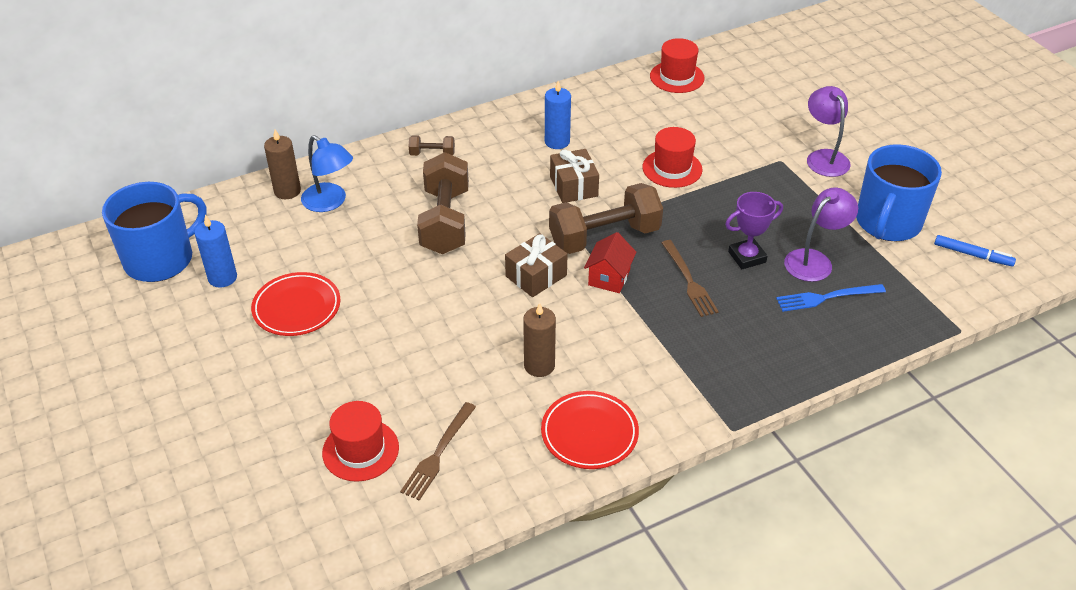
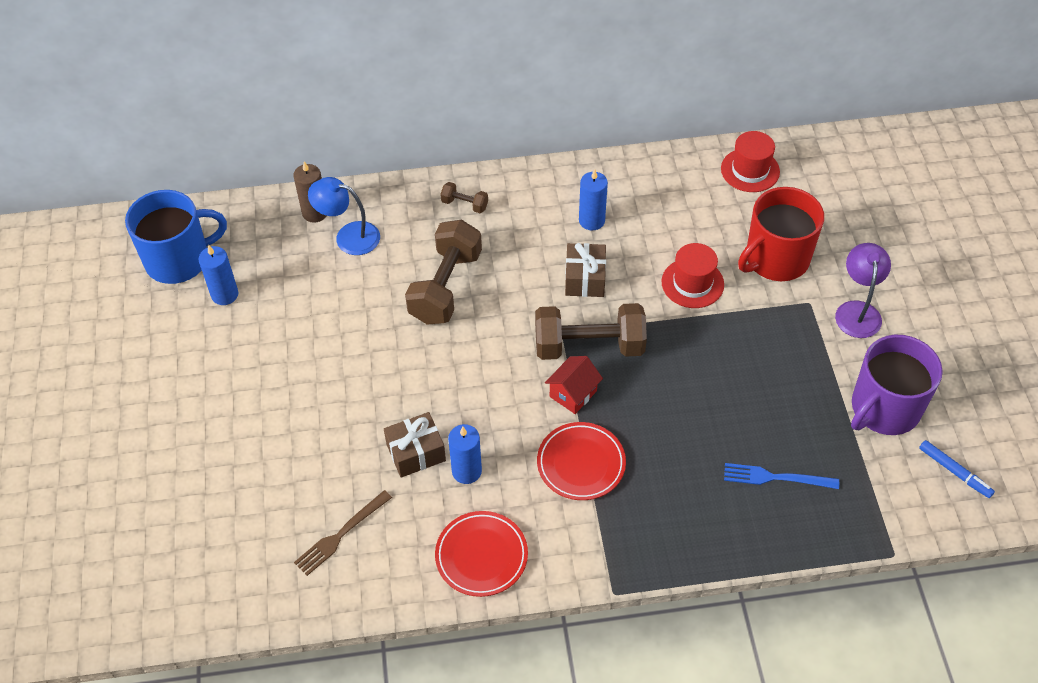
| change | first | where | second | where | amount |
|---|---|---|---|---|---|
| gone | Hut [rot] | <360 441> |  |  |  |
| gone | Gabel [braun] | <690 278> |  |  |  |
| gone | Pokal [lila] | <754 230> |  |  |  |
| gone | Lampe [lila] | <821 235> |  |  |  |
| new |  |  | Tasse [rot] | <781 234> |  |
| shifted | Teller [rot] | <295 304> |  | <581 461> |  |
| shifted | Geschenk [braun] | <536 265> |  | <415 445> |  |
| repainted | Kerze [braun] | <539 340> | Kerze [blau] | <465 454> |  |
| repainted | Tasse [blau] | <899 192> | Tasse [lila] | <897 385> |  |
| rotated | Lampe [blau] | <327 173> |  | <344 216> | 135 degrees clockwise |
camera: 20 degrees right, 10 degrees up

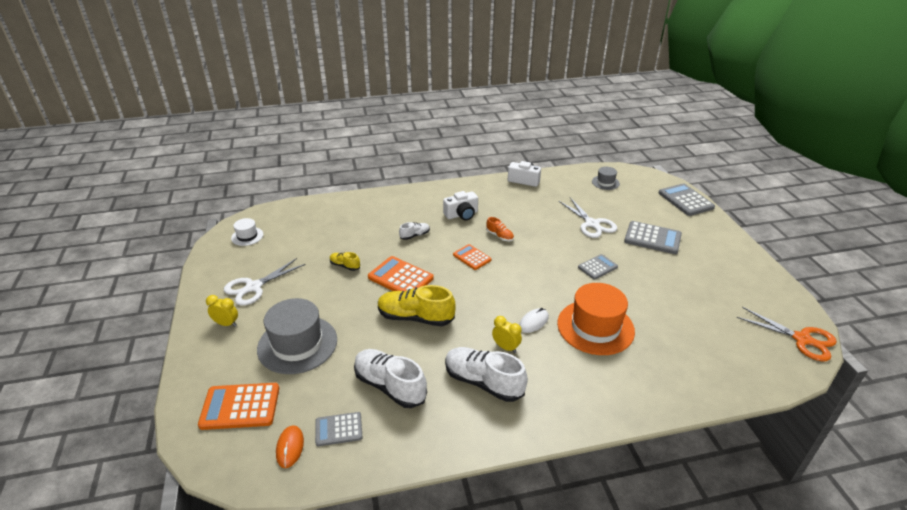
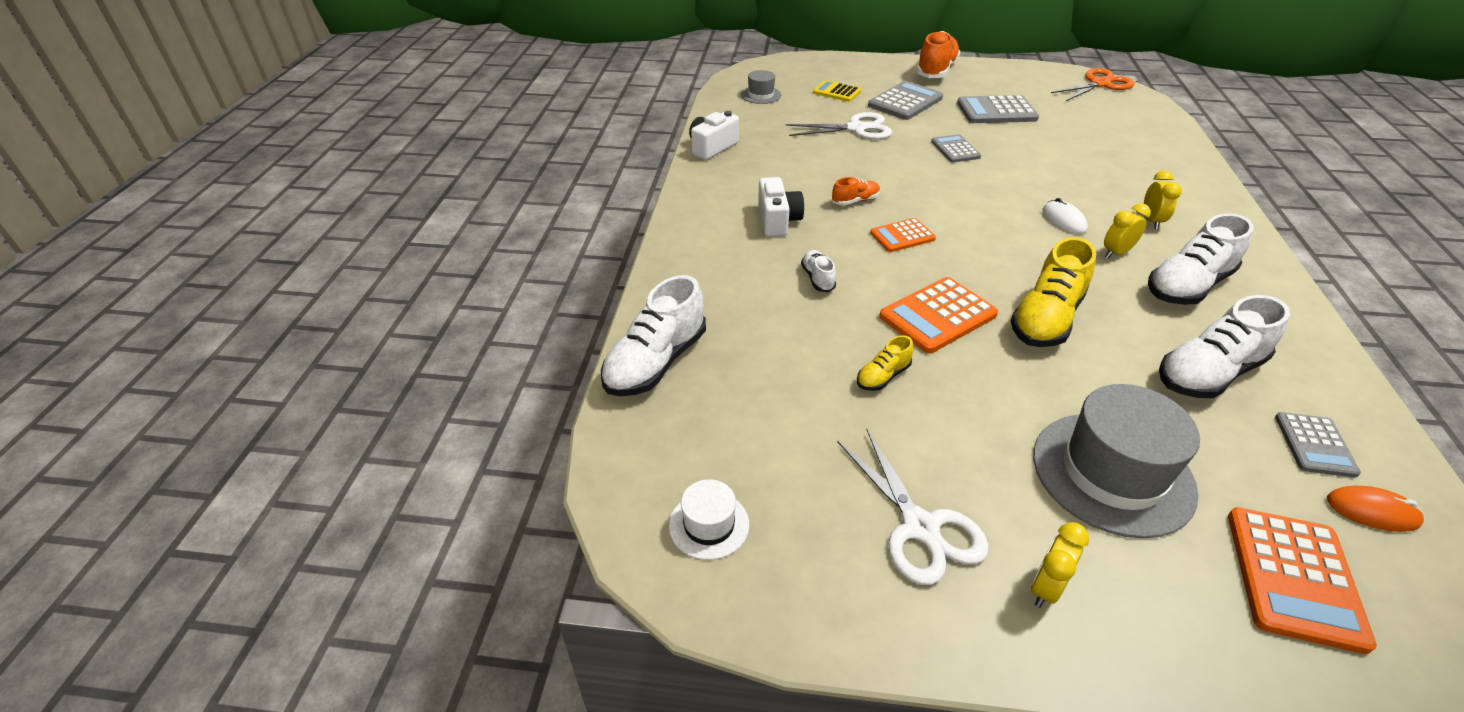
| change | first | where | second | where | amount |
|---|---|---|---|---|---|
| gone | Hut [orange] | <596 319> |  |  |  |
| new |  |  | Schuh [weiß] | <653 335> |  |
| new |  |  | Taschenrechner [gelb] | <837 91> |  |
| new |  |  | Schuh [orange] | <938 54> |  |
| new |  |  | Wecker [gelb] | <1163 199> |  |
| shifted | Taschenrechner [grau] | <687 199> |  | <998 109> |  |
camera: 70 degrees left, 5 degrees up

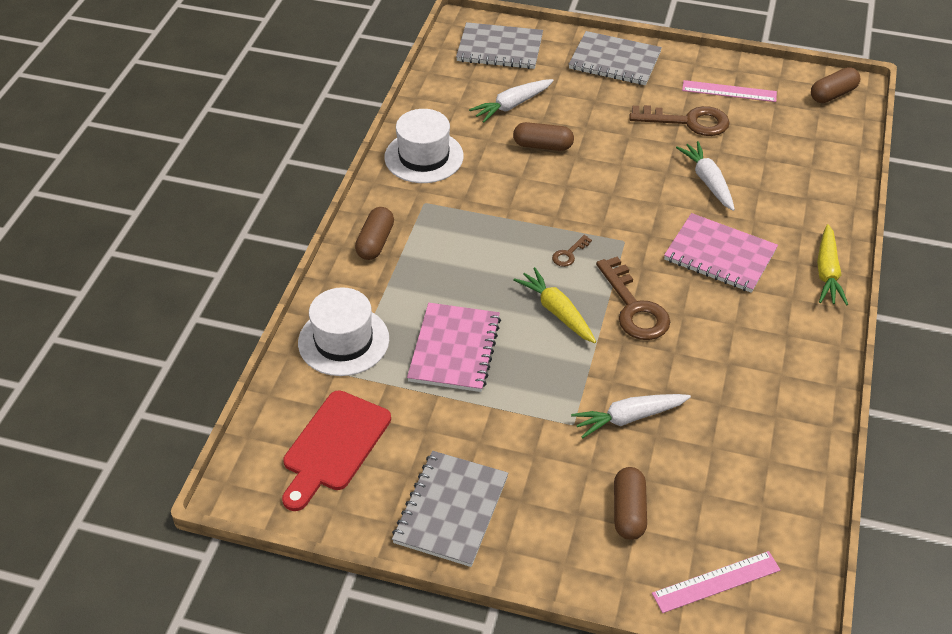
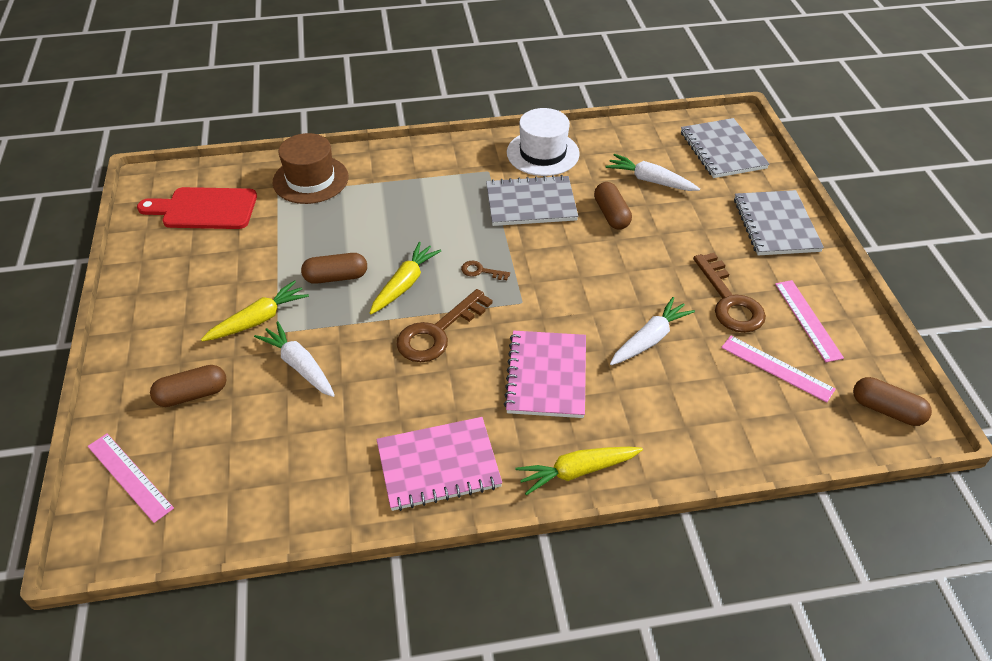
| change | first | where | second | where | amount |
|---|---|---|---|---|---|
| new |  |  | Karotte [gelb] | <255 310> |  |
| new |  |  | Lineal [rosa] | <778 369> |  |
| shifted | Kapsel [braun] | <374 233> |  | <334 268> |  |
| shifted | Notizbuch [grau] | <450 509> |  | <532 200> |  |
| shifted | Notizbuch [rosa] | <454 347> |  | <439 464> |  |
| repainted | Hut [weiß] | <343 331> | Hut [braun] | <310 168> |  |
camera: 65 degrees right, 0 degrees up

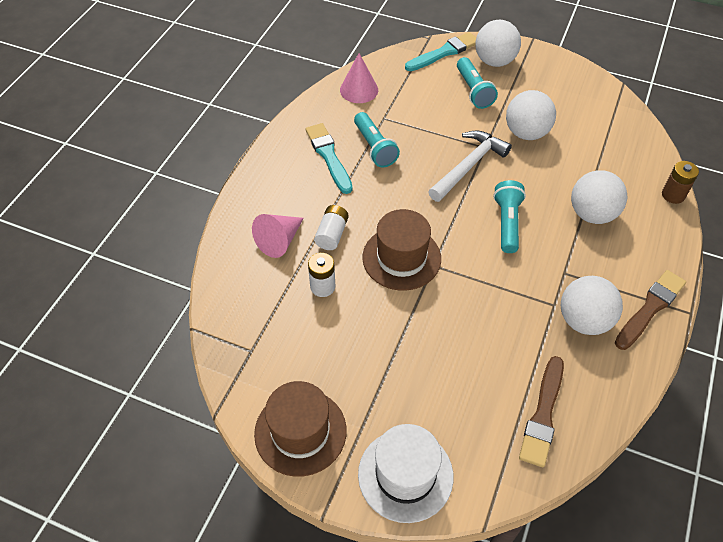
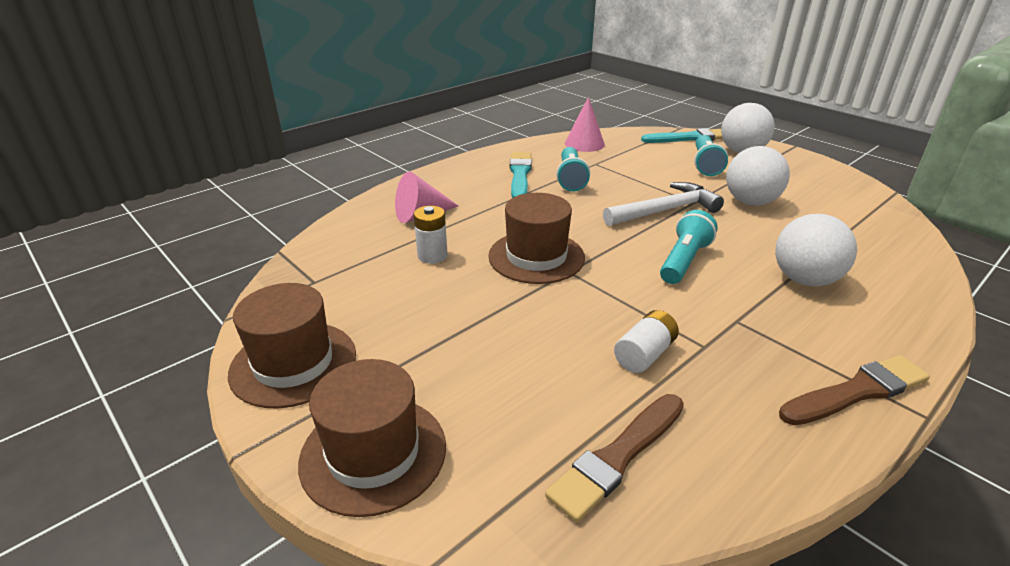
| change | first | where | second | where | amount |
|---|---|---|---|---|---|
| gone | Ball [weiß] | <592 305> |  |  |  |
| gone | Batterie [braun] | <680 182> |  |  |  |
| shifted | Batterie [weiß] | <331 227> |  | <646 341> |  |
| repainted | Hut [weiß] | <406 473> | Hut [braun] | <372 438> |  |
camera: 25 degrees right, 20 degrees down

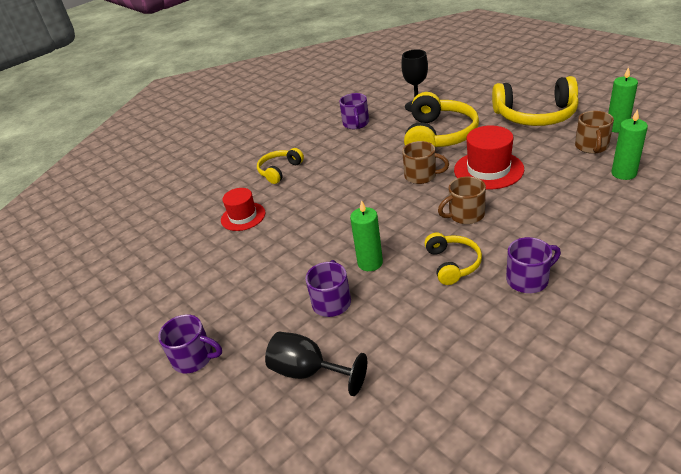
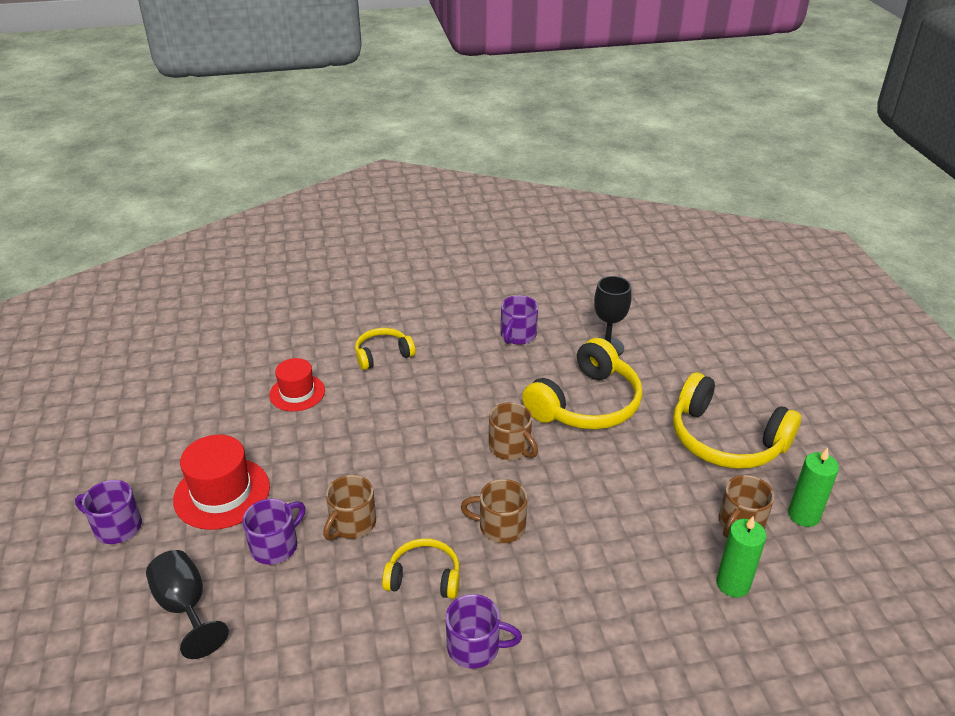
| change | first | where | second | where | amount |
|---|---|---|---|---|---|
| shifted | Hut [rot] | <489 157> |  | <221 482> |  |
| swapped | Kerze [grün] | <366 235> | Tasse [braun] | <349 507> |  |
| rotated | Tasse [lila] | <190 344> |  | <108 512> | 150 degrees clockwise |
| rotated | Kopfhörer [gelb] | <453 258> |  | <421 568> | 105 degrees counterclockwise |
camera: 25 degrees right, 0 degrees up

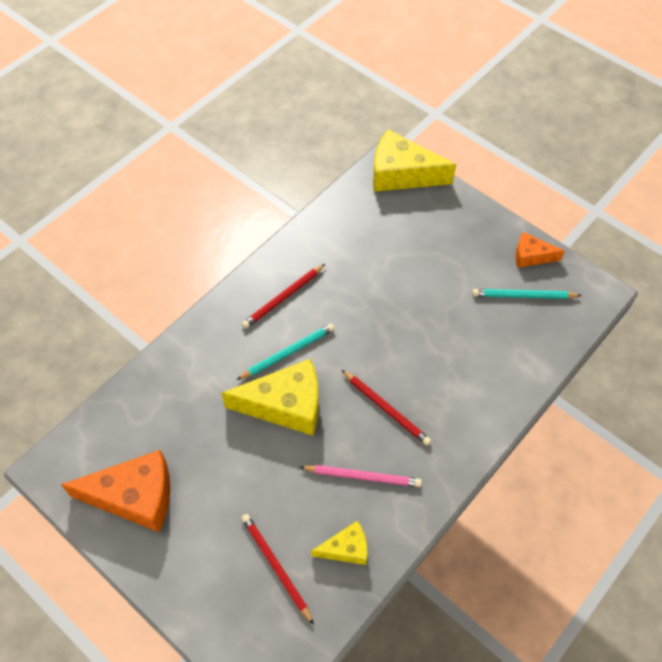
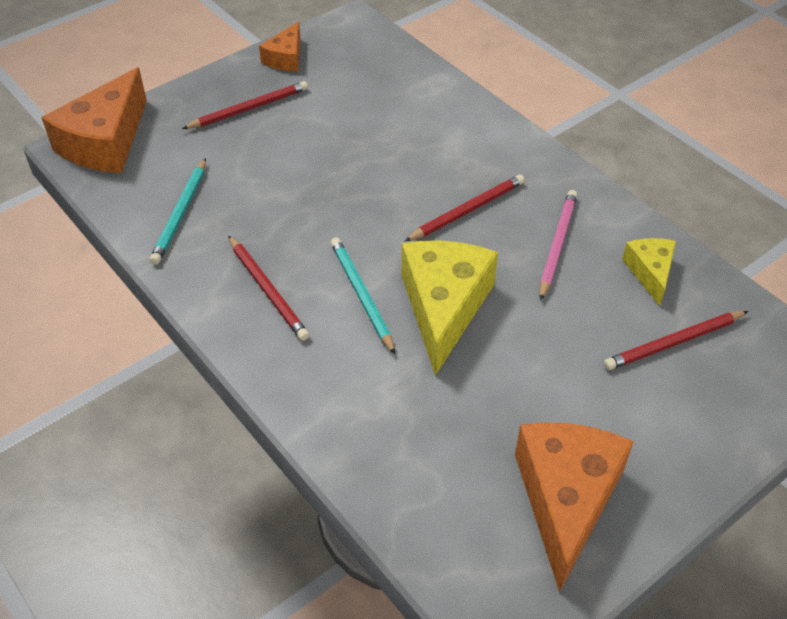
| change | first | where | second | where | amount |
|---|---|---|---|---|---|
| new |  |  | Bleistift [rot] | <245 105> |  |
| shifted | Bleistift [türkis] | <527 294> |  | <178 211> |  |
| repainted | Käse [gelb] | <414 160> | Käse [orange] | <94 120> |  |
camera: 80 degrees left, 10 degrees down

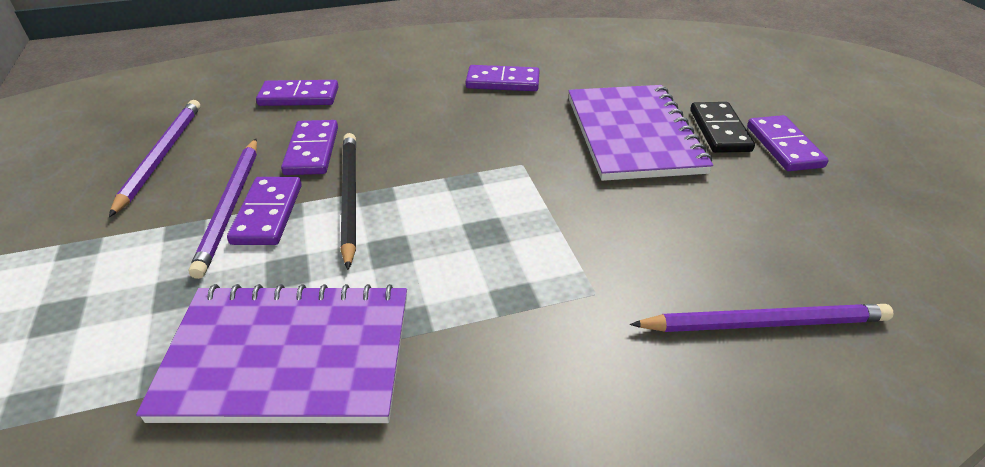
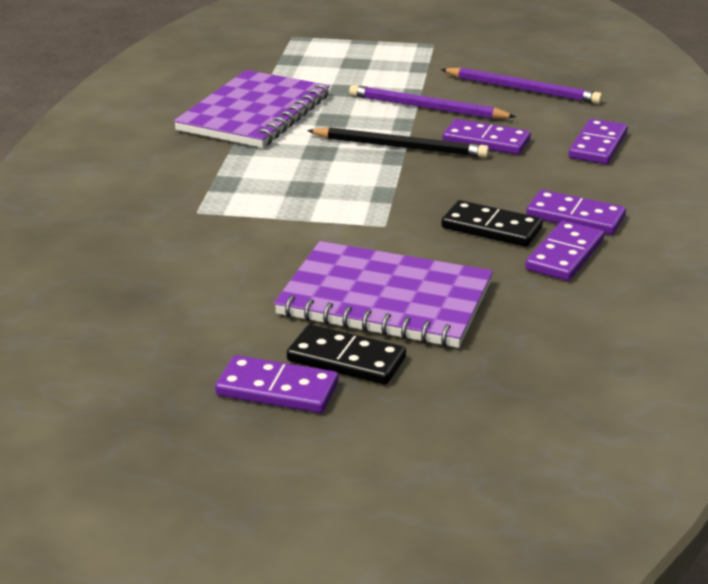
| change | first | where | second | where | amount |
|---|---|---|---|---|---|
| gone | Bleistift [lila] | <762 318> |  |  |  |
| new |  |  | Dominostein [schwarz] | <492 223> |  |
| shifted | Dominostein [lila] | <264 211> |  | <576 212> |  |
camera: 115 degrees right, 10 degrees down

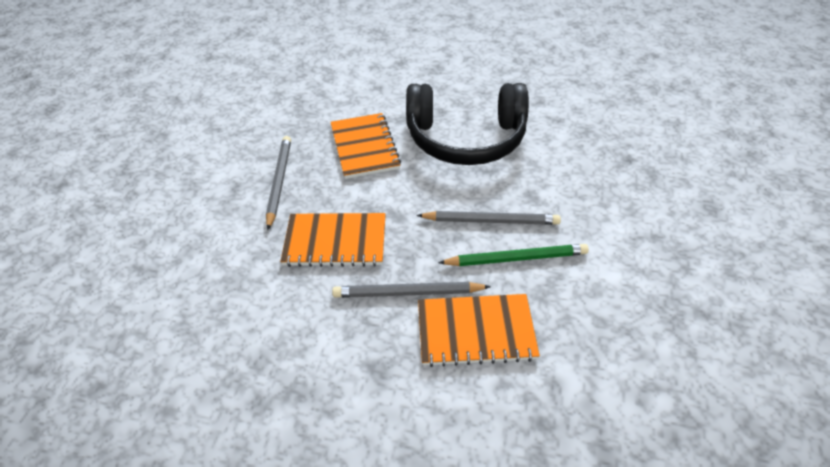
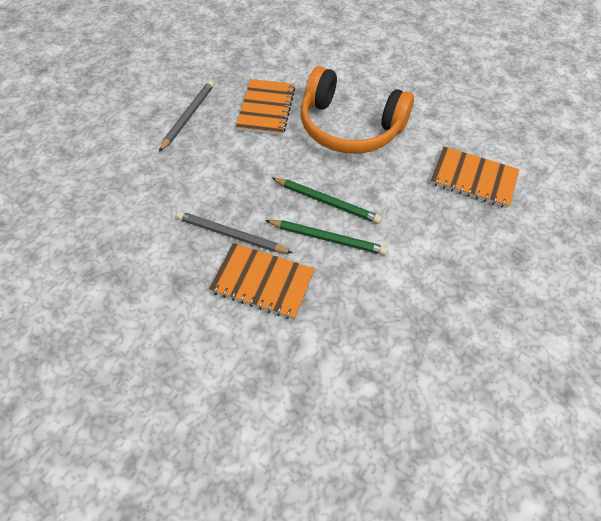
| change | first | where | second | where | amount |
|---|---|---|---|---|---|
| shifted | Notizbuch [orange] | <333 240> |  | <474 177> |  |
| repainted | Kopfhörer [schwarz] | <467 124> | Kopfhörer [orange] | <357 110> |  |
| repainted | Bleistift [grau] | <489 218> | Bleistift [grün] | <327 201> |  |
camera: 20 degrees right, 10 degrees up

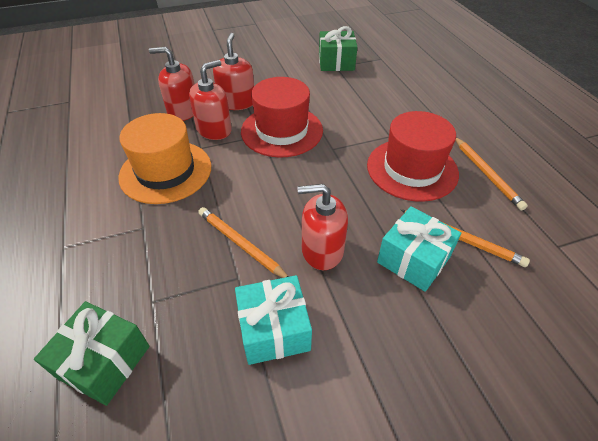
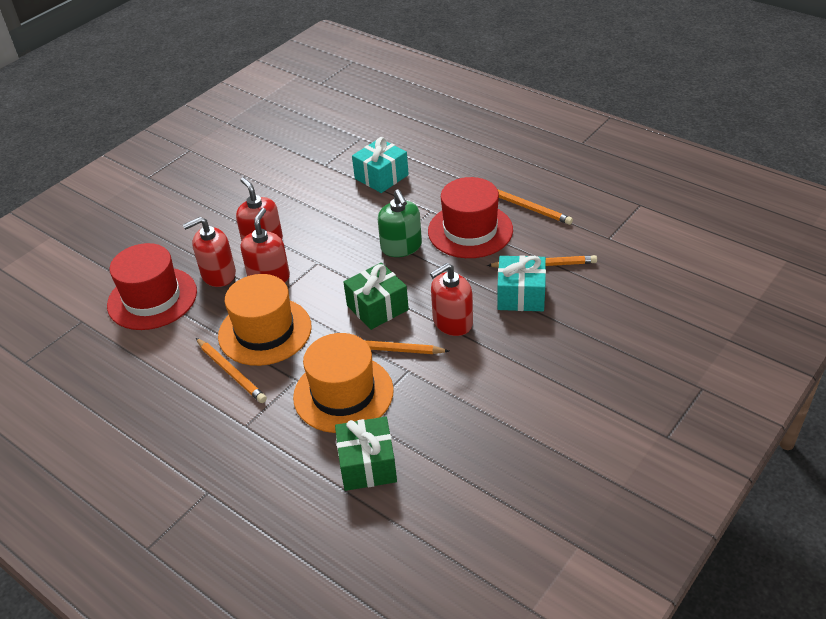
| change | first | where | second | where | amount |
|---|---|---|---|---|---|
| new |  |  | Bleistift [orange] | <231 370> |  |
| new |  |  | Hut [orange] | <343 383> |  |
| new |  |  | Seifenspender [grün] | <400 223> |  |
| shifted | Geschenk [türkis] | <273 320> |  | <380 165> |  |
| shifted | Hut [rot] | <282 117> |  | <152 286> |  |
| shifted | Geschenk [grün] | <338 48> |  | <376 296> |  |
camera: 30 degrees left, 5 degrees down

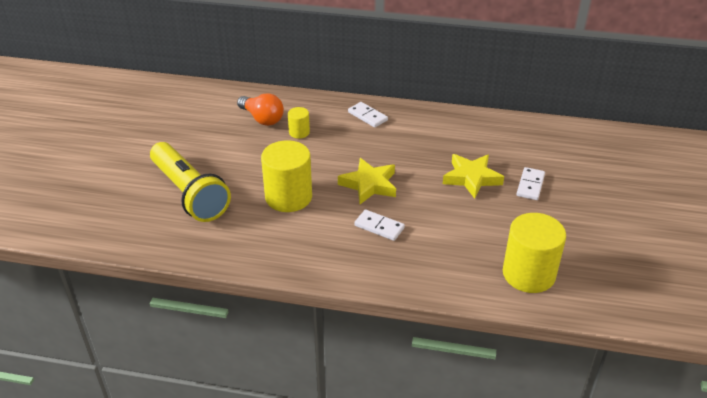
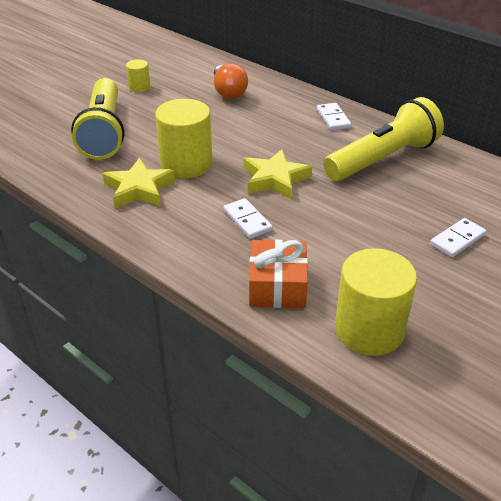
| change | first | where | second | where | amount |
|---|---|---|---|---|---|
| new |  |  | Geschenk [orange] | <278 274> |  |
| new |  |  | Taschenlampe [gelb] | <383 139> |  |
| shifted | Vollzylinder [gelb] | <299 123> |  | <138 75> |  |
| shifted | Stern [gelb] | <473 176> |  | <139 183> |  |
camera: 30 degrees right, 0 degrees up

